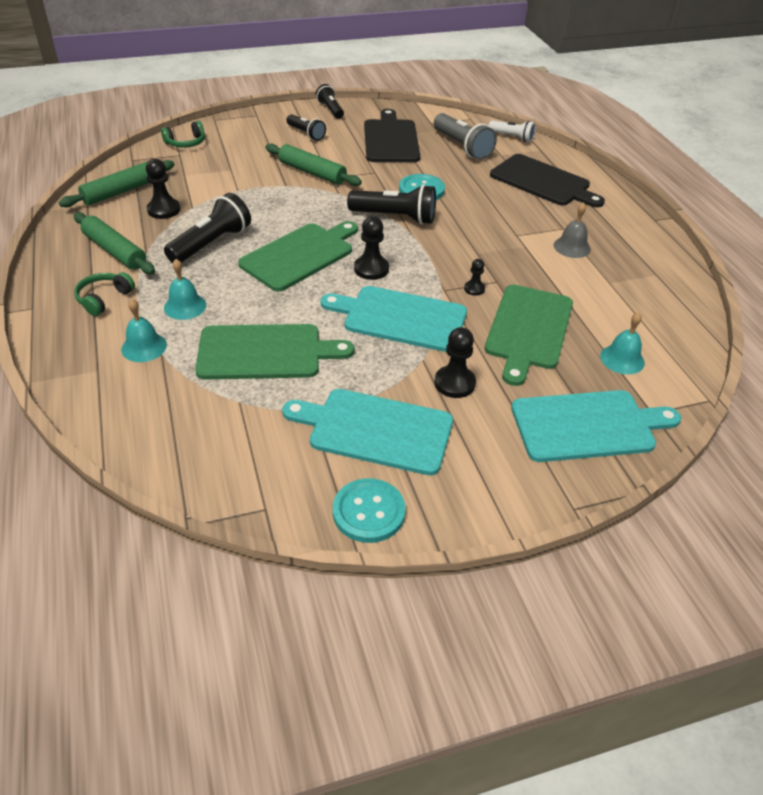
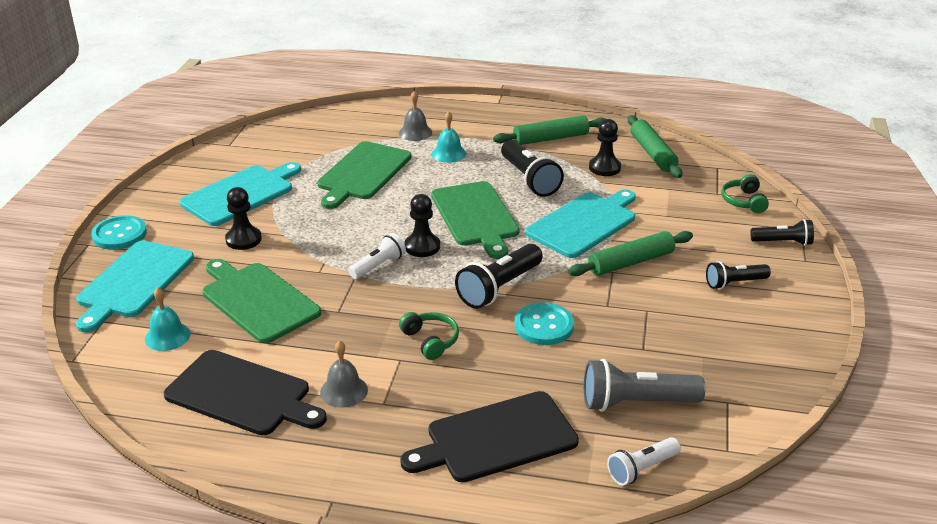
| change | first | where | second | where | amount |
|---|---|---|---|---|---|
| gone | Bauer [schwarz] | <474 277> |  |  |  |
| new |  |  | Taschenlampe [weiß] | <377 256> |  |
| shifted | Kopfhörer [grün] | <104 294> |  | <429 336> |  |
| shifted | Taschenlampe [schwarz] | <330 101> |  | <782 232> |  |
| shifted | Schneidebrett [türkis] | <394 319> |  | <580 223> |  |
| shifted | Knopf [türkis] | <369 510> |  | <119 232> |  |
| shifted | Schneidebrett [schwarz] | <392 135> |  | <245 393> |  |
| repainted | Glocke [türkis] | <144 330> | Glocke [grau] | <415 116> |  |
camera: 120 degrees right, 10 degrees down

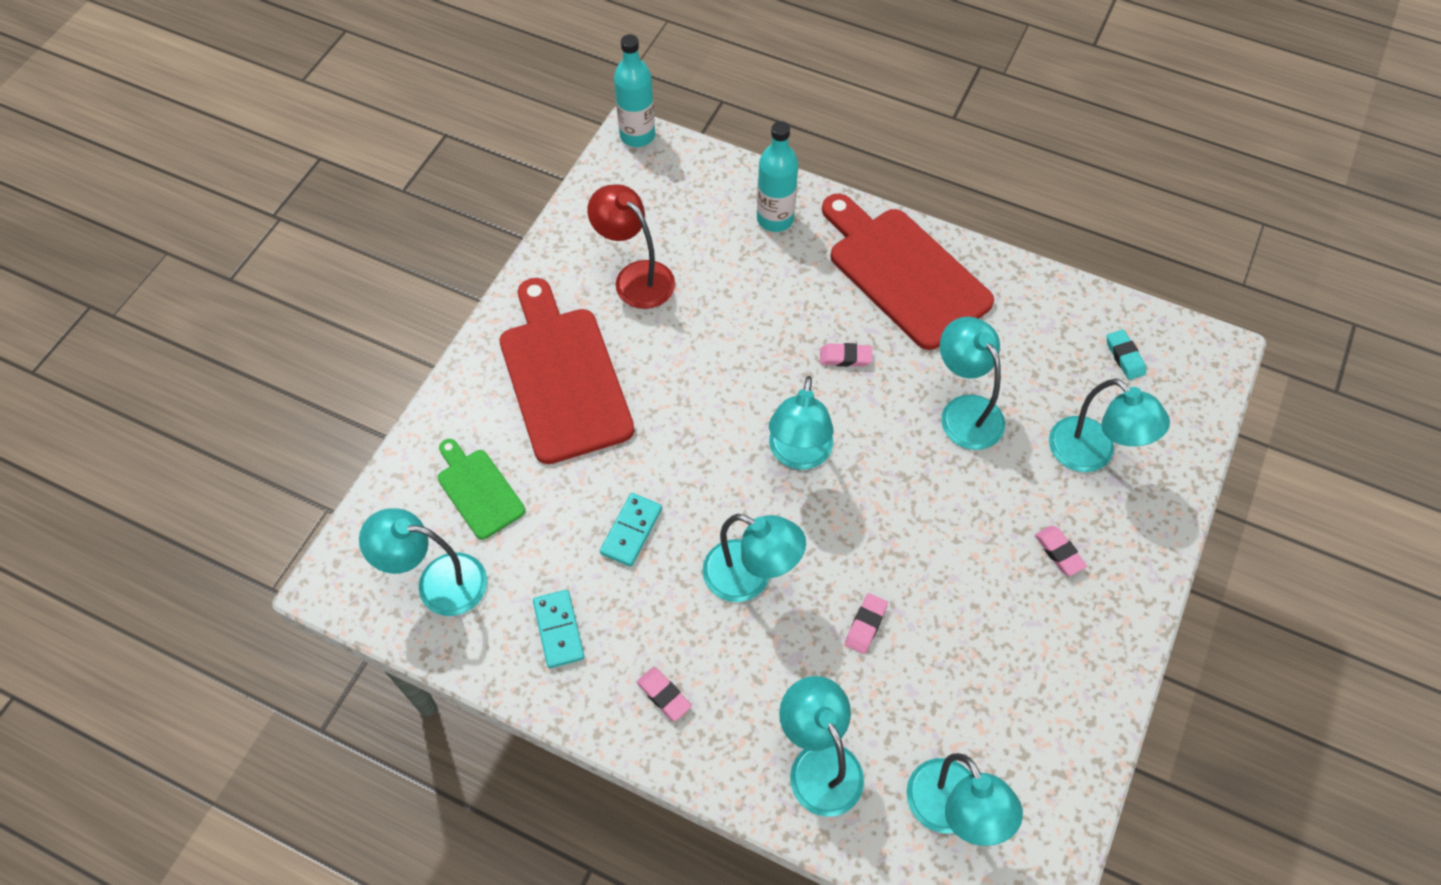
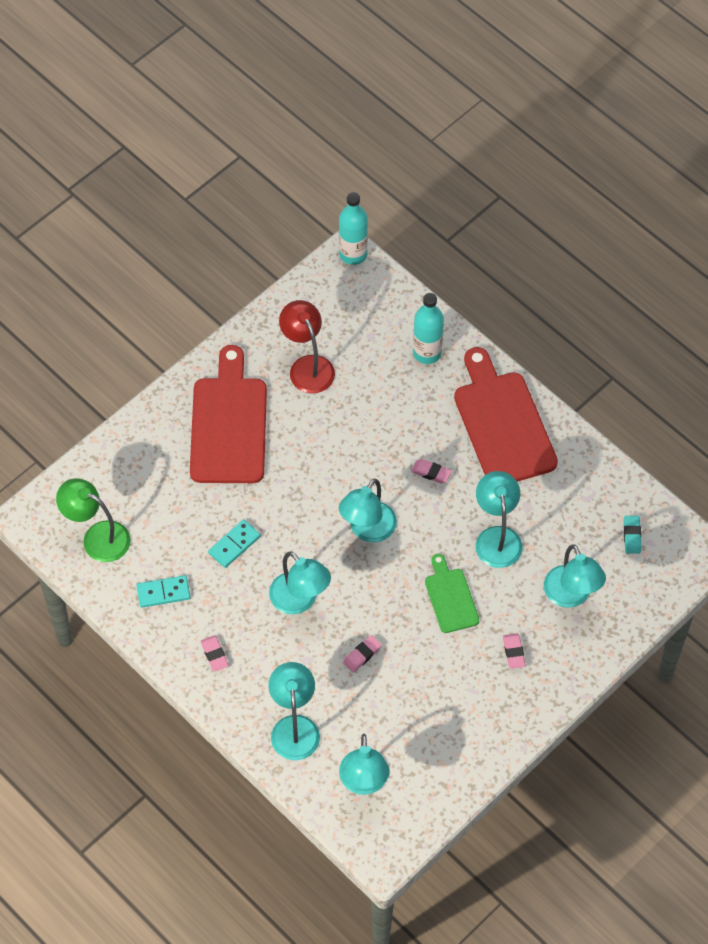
| change | first | where | second | where | amount |
|---|---|---|---|---|---|
| shifted | Schneidebrett [grün] | <481 489> |  | <452 593> |  |
| repainted | Lampe [türkis] | <423 562> | Lampe [grün] | <93 520> |  |
| rotated | Dominostein [türkis] | <559 629> |  | <164 591> | 75 degrees clockwise |
camera: 20 degrees right, 0 degrees up

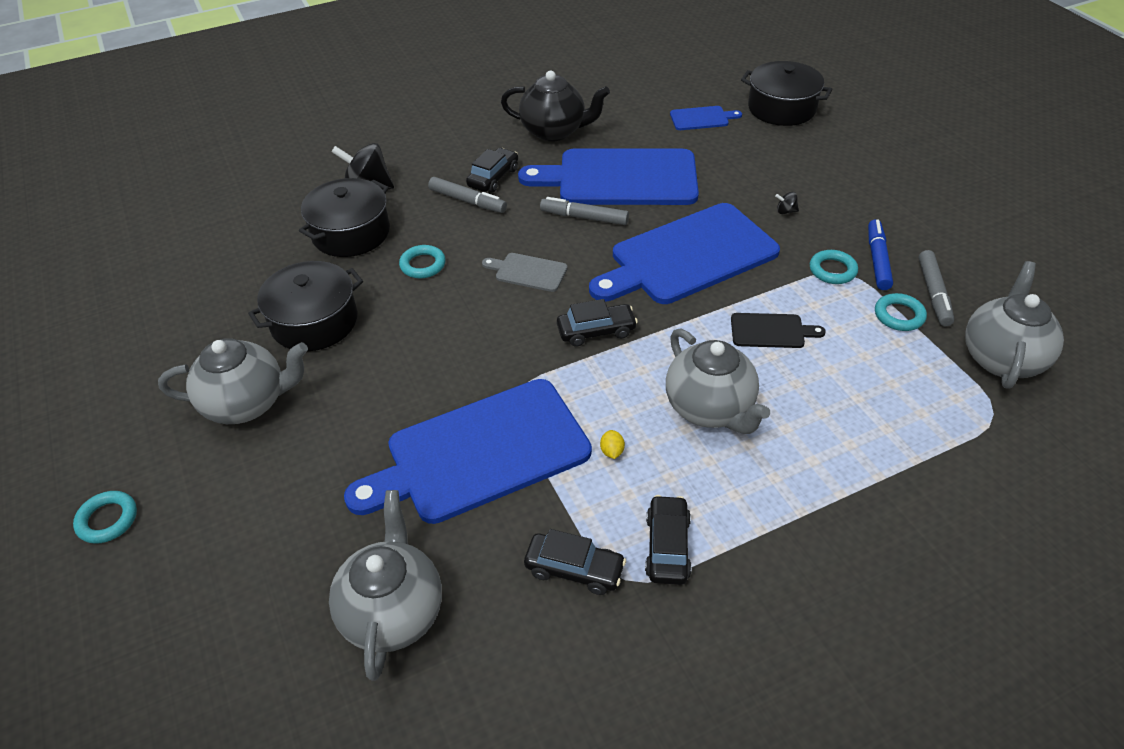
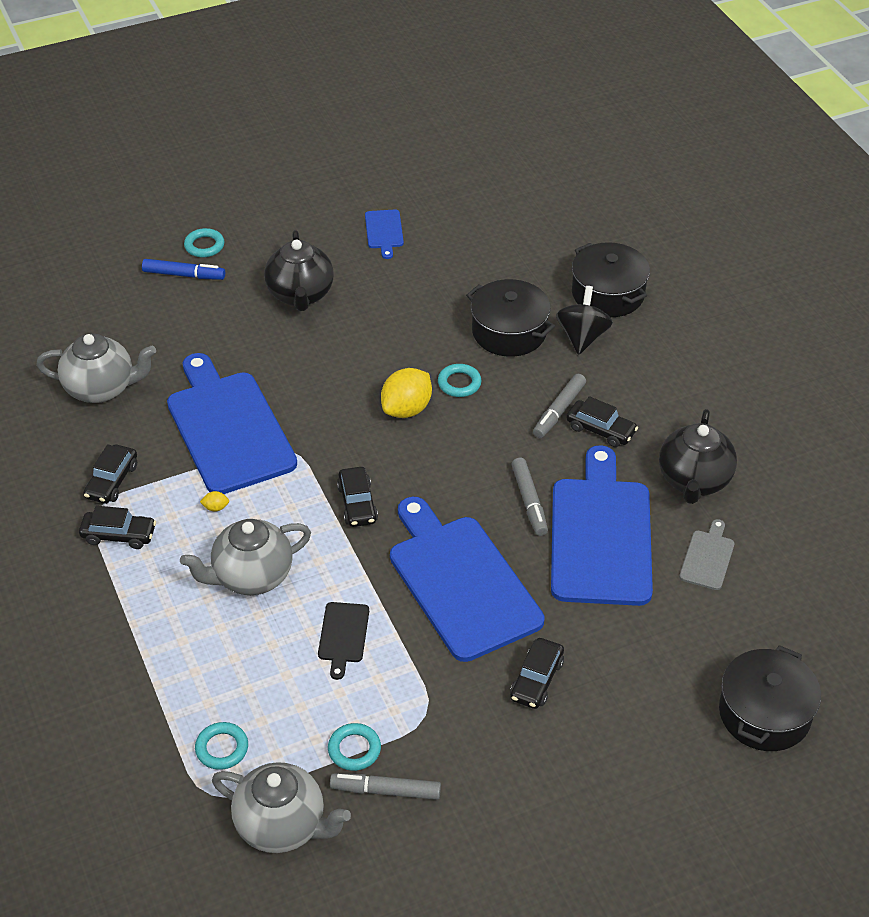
| change | first | where | second | where | amount |
|---|---|---|---|---|---|
| new |  |  | Zitrone [gelb] | <406 393> |  |
| shifted | Kochtopf [schwarz] | <305 306> |  | <611 279> |  |
| shifted | Schneidebrett [grau] | <525 272> |  | <707 554> |  |
| shifted | Schneidebrett [blau] | <706 118> |  | <384 234> |  |
| shifted | Ring [türkis] | <834 267> |  | <221 746> |  |
| shifted | Filzstift [blau] | <880 254> |  | <183 269> |  |
| swapped | Kreisel [schwarz] | <787 203> | Auto [schwarz] | <537 673> |  |
| repainted | Teekanne [grau] | <233 381> | Teekanne [schwarz] | <299 270> |  |
| rotated | Filzstift [grau] | <584 211> |  | <530 497> | 150 degrees clockwise |
camera: 90 degrees right, 0 degrees up

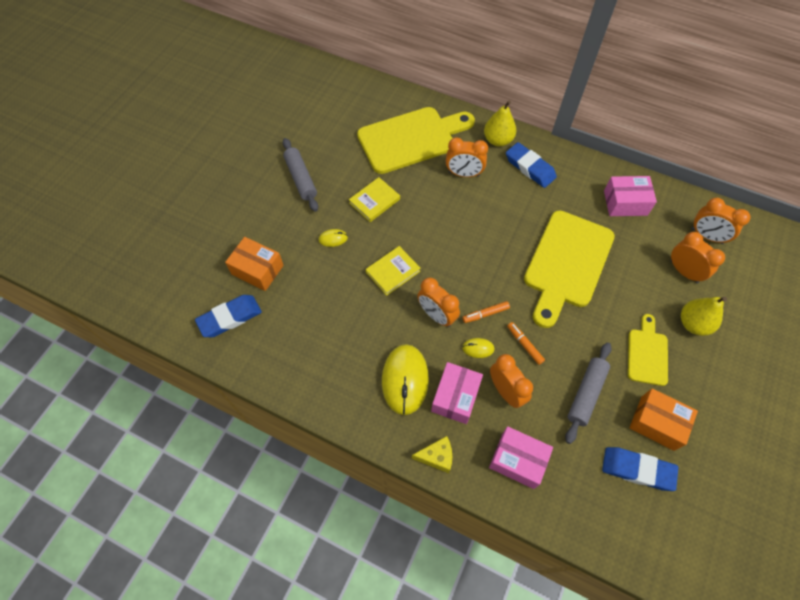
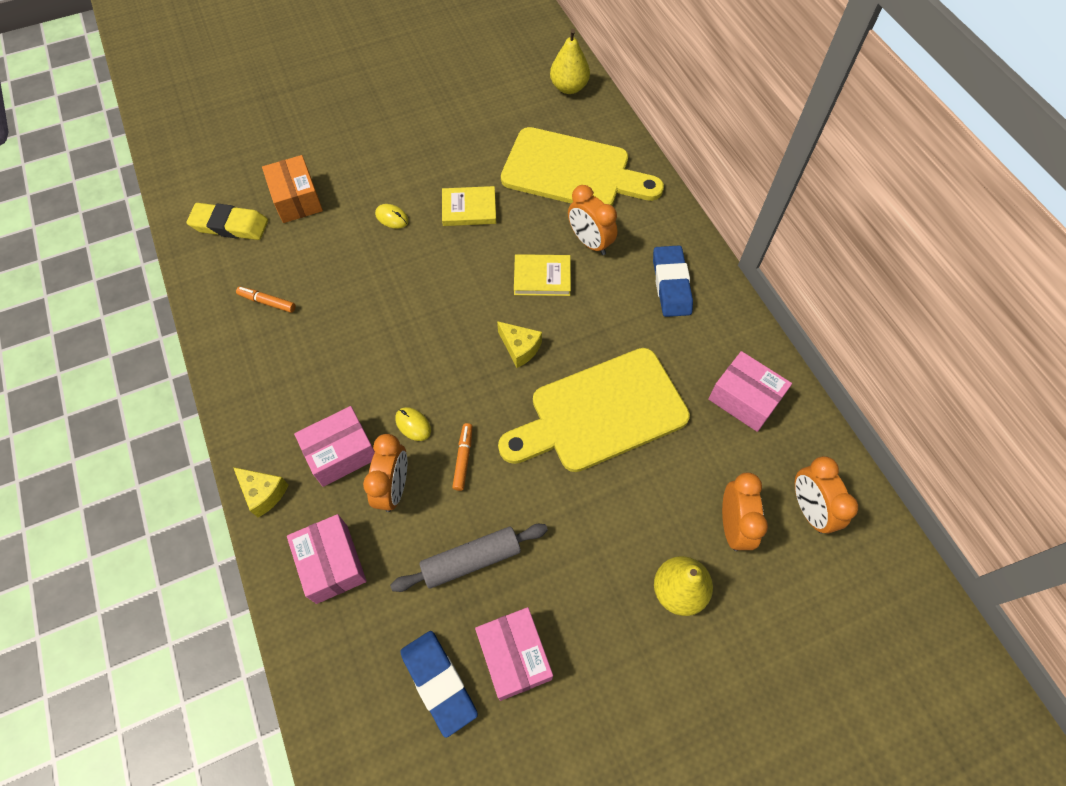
| change | first | where | second | where | amount |
|---|---|---|---|---|---|
| gone | Nudelholz [grau] | <300 175> |  |  |  |
| gone | Computermaus [gelb] | <405 379> |  |  |  |
| gone | Wecker [orange] | <438 302> |  |  |  |
| gone | Schneidebrett [gelb] | <648 350> |  |  |  |
| new |  |  | Käse [gelb] | <519 344> |  |
| shifted | Buch [gelb] | <393 271> |  | <542 275> |  |
| shifted | Filzstift [orange] | <486 312> |  | <266 300> |  |
| shifted | Birne [gelb] | <500 124> |  | <570 61> |  |
| repainted | Radiergummi [blau] | <228 316> | Radiergummi [gelb] | <227 221> |  |
| repainted | Schachtel [orange] | <663 419> | Schachtel [rosa] | <514 654> |  |
camera: 40 degrees right, 0 degrees up

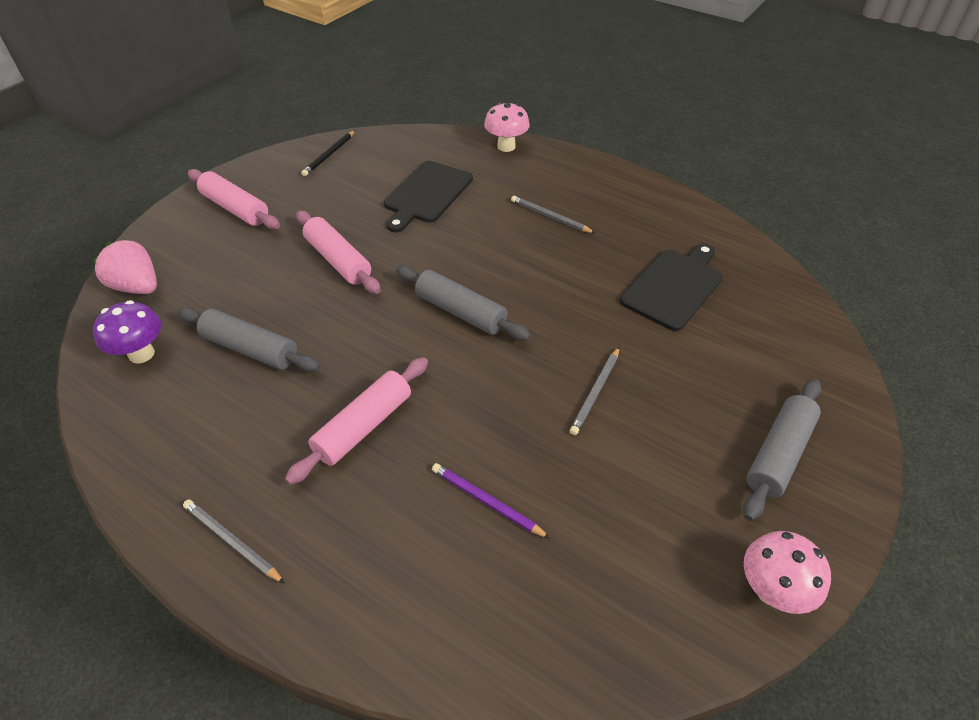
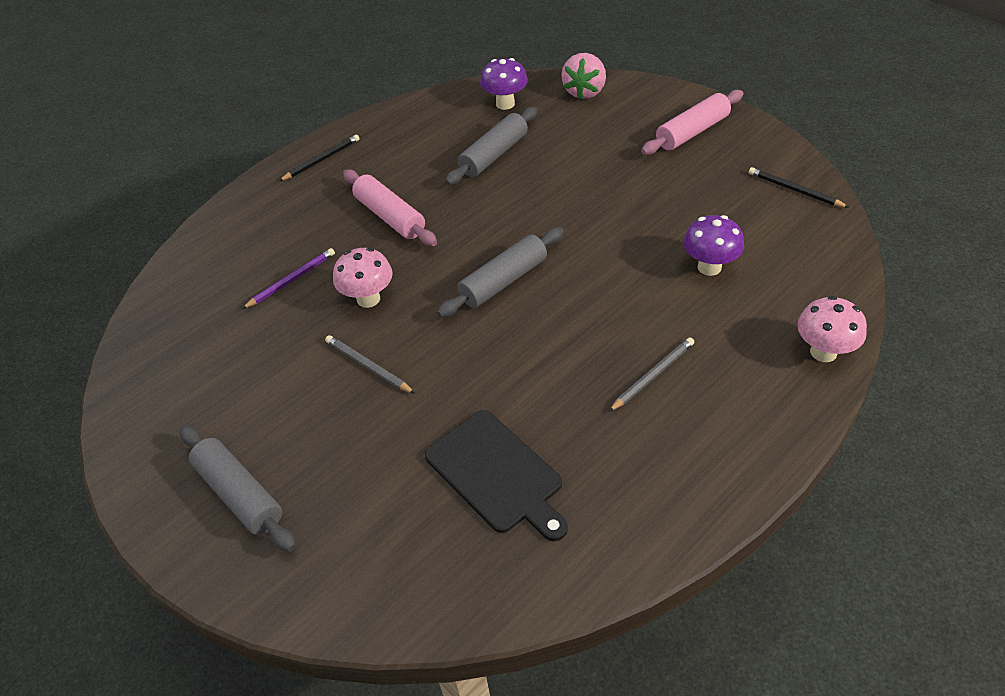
| change | first | where | second | where | amount |
|---|---|---|---|---|---|
| gone | Nudelholz [rosa] | <338 252> |  |  |  |
| shifted | Pilz [rosa] | <787 572> |  | <363 277> |  |
| swapped | Schneidebrett [schwarz] | <428 196> | Pilz [lila] | <713 245> |  |
| repainted | Bleistift [grau] | <234 541> | Bleistift [schwarz] | <319 158> |  |
| rotated | Erdbeere [rosa] | <125 266> |  | <583 76> | 150 degrees clockwise |
camera: 105 degrees right, 0 degrees up

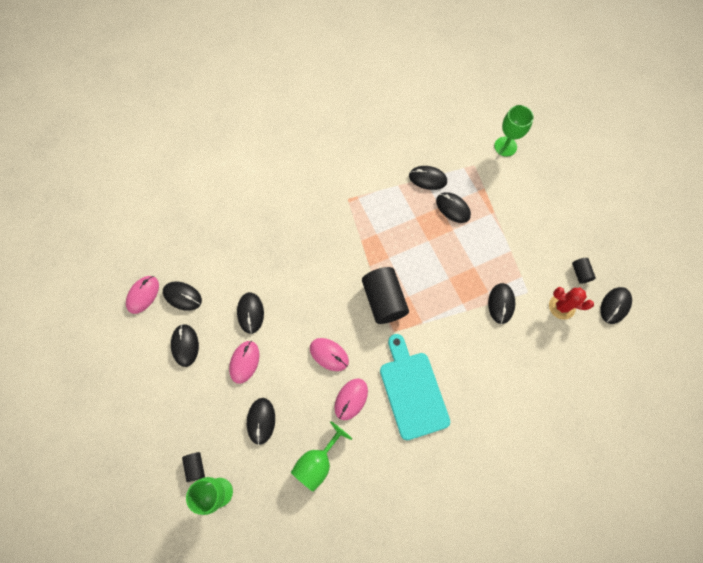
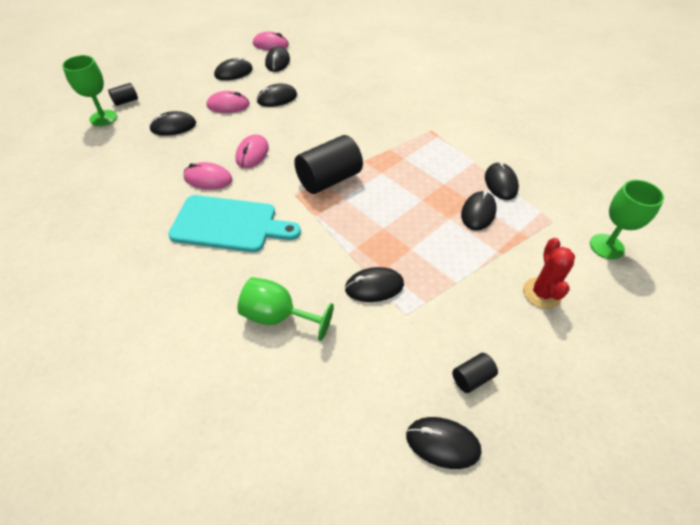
| change | first | where | second | where | amount |
|---|---|---|---|---|---|
| shifted | Kelch [grün] | <321 457> |  | <285 309> |  |
| shifted | Kaktus [rot] | <571 303> |  | <549 273> |  |
| rotated | Schneidebrett [türkis] | <415 387> |  | <234 223> | 45 degrees clockwise |
camera: 70 degrees right, 20 degrees down

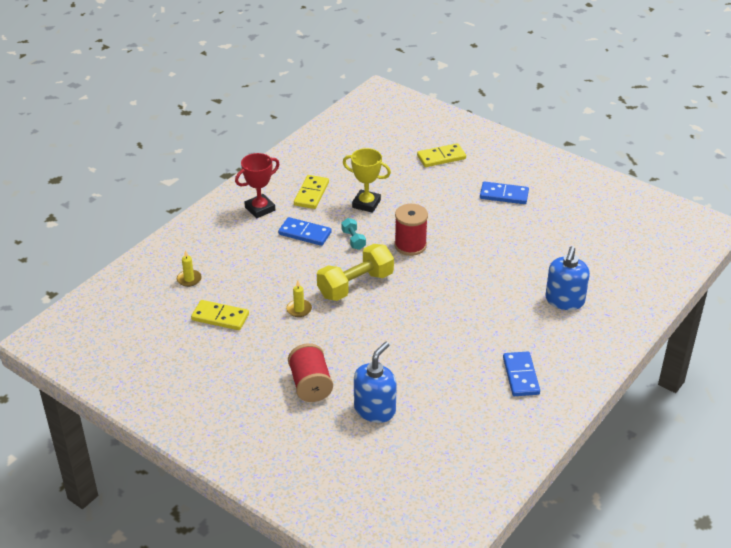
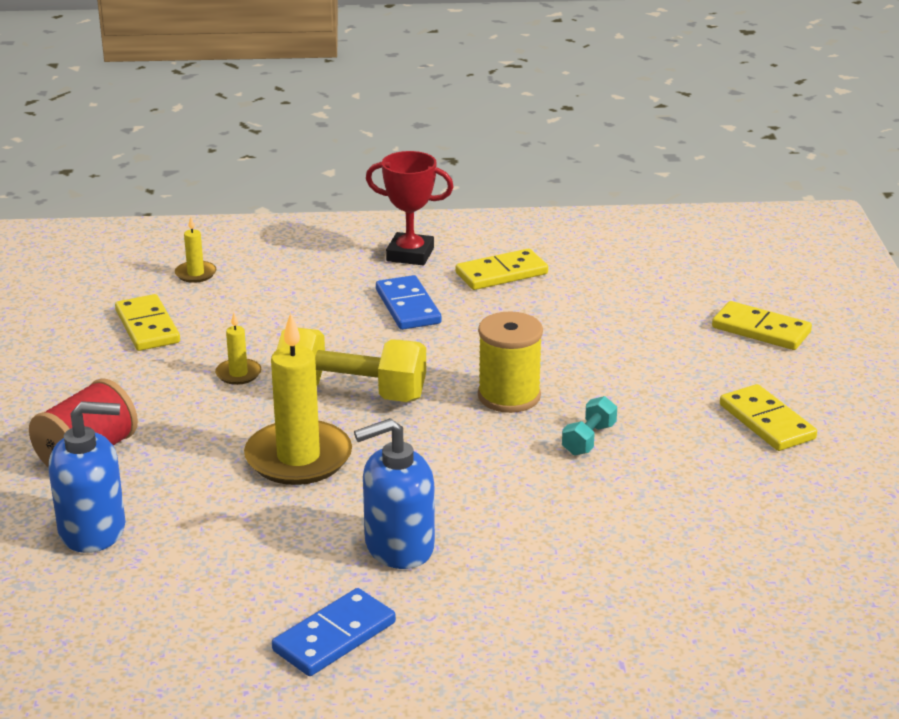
| change | first | where | second | where | amount |
|---|---|---|---|---|---|
| gone | Pokal [gelb] | <367 180> |  |  |  |
| new |  |  | Kerze [gelb] | <298 398> |  |
| shifted | Hantel [türkis] | <353 234> |  | <589 425> |  |
| shifted | Seifenspender [blau] | <567 278> |  | <394 493> |  |
| repainted | Garnrolle [rot] | <411 230> | Garnrolle [gelb] | <510 362> |  |
| repainted | Dominostein [blau] | <504 192> | Dominostein [gelb] | <768 417> |  |
camera: 50 degrees right, 10 degrees down

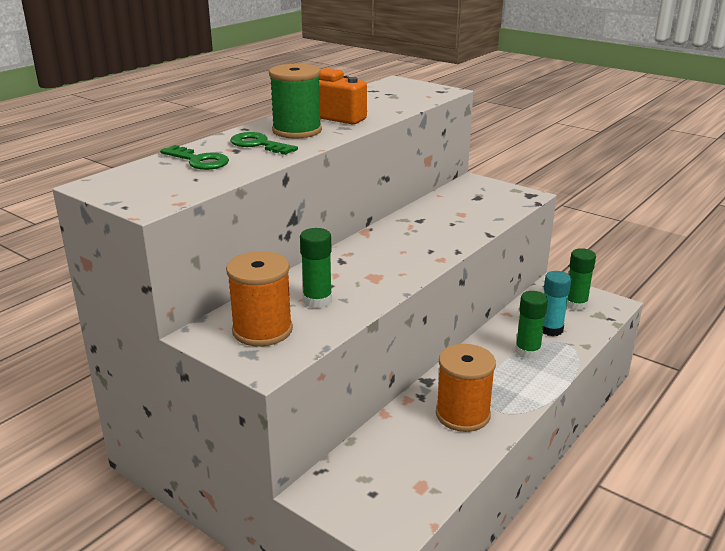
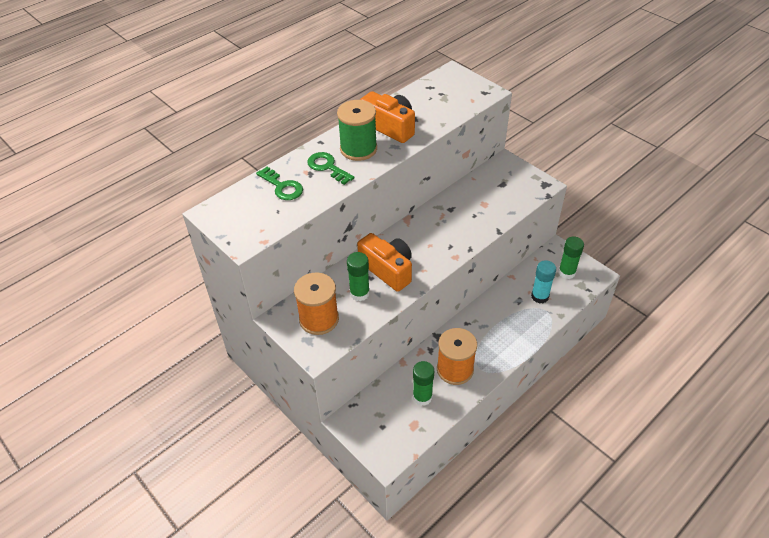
| change | first | where | second | where | amount |
|---|---|---|---|---|---|
| new |  |  | Kamera [orange] | <384 262> |  |
| shifted | Klebestift [grün] | <531 325> |  | <423 383> |  |
camera: 10 degrees right, 20 degrees up

